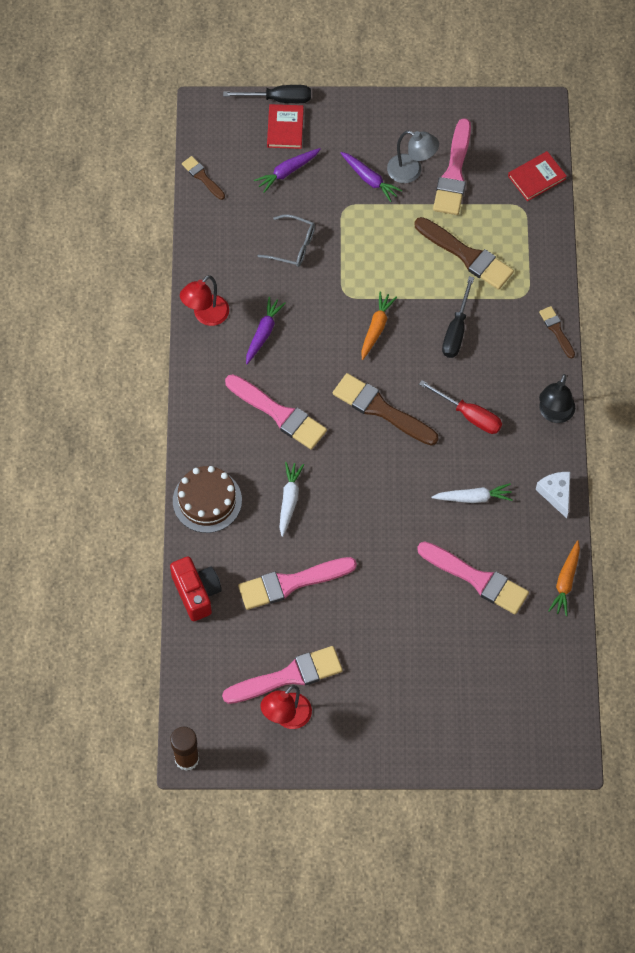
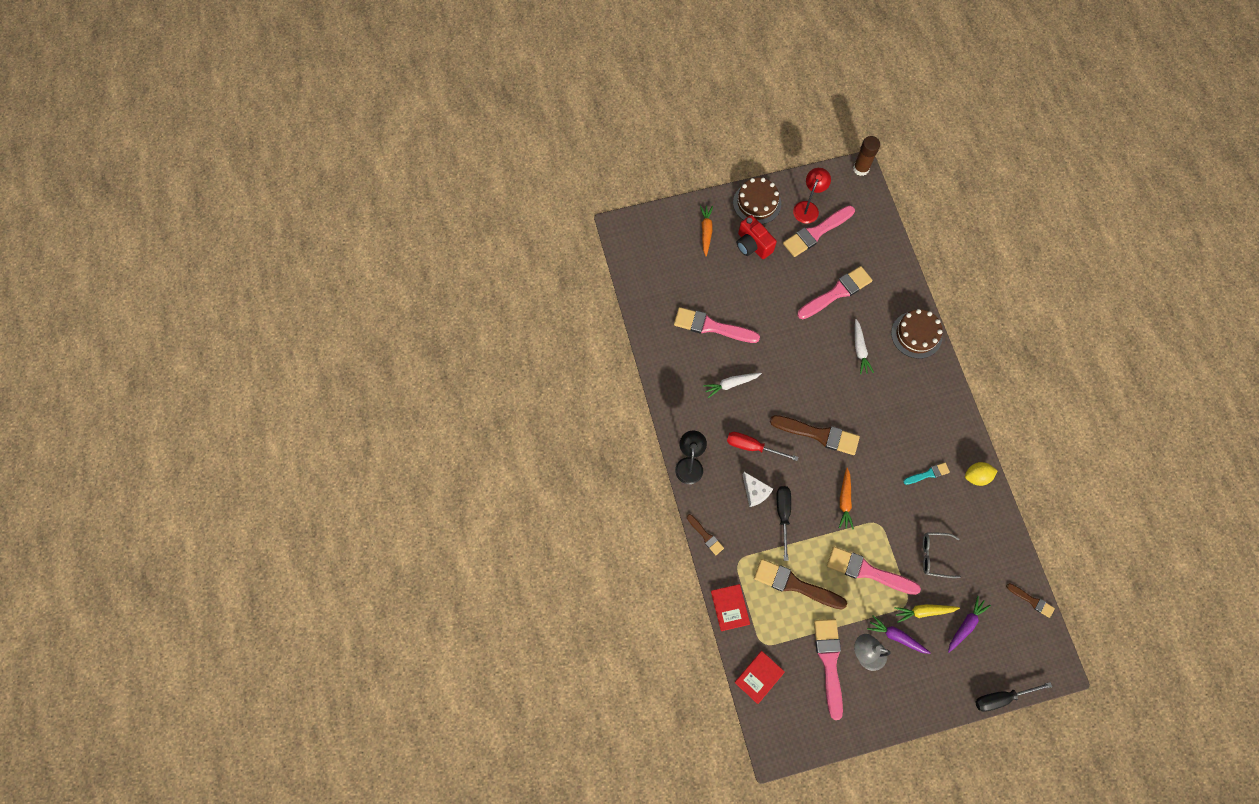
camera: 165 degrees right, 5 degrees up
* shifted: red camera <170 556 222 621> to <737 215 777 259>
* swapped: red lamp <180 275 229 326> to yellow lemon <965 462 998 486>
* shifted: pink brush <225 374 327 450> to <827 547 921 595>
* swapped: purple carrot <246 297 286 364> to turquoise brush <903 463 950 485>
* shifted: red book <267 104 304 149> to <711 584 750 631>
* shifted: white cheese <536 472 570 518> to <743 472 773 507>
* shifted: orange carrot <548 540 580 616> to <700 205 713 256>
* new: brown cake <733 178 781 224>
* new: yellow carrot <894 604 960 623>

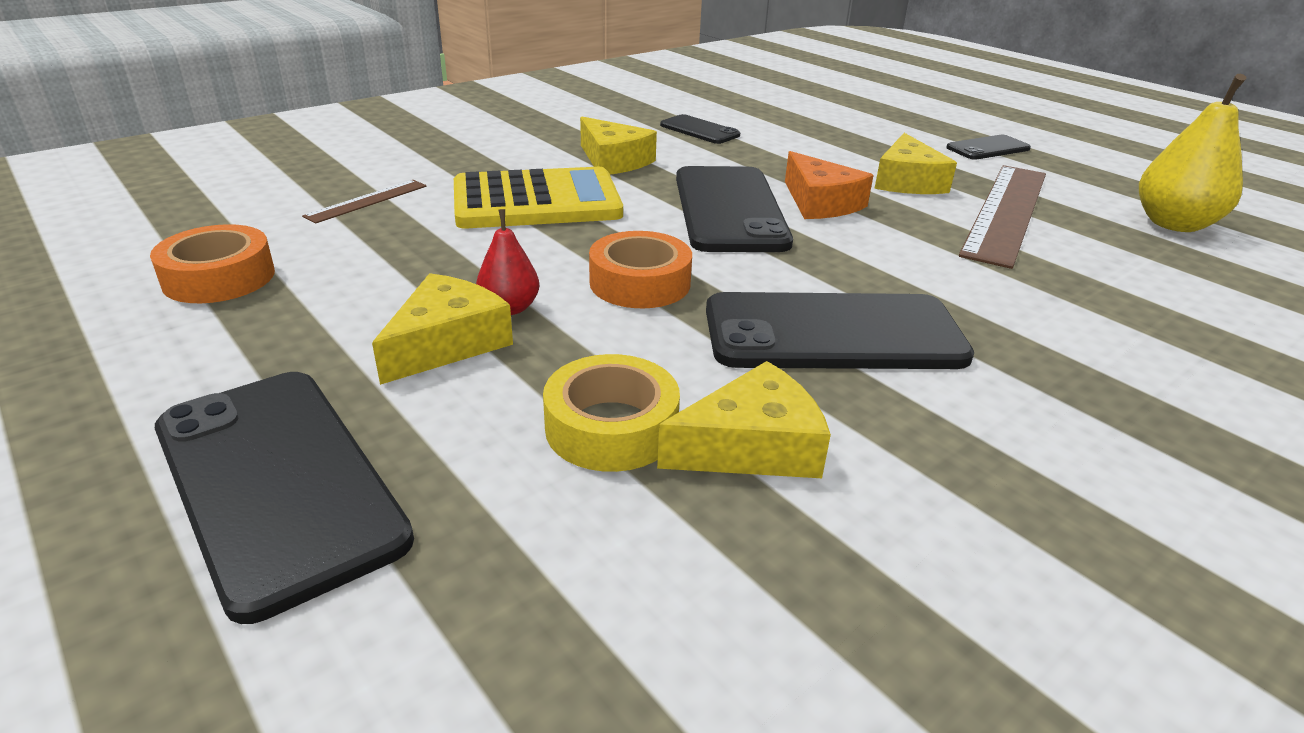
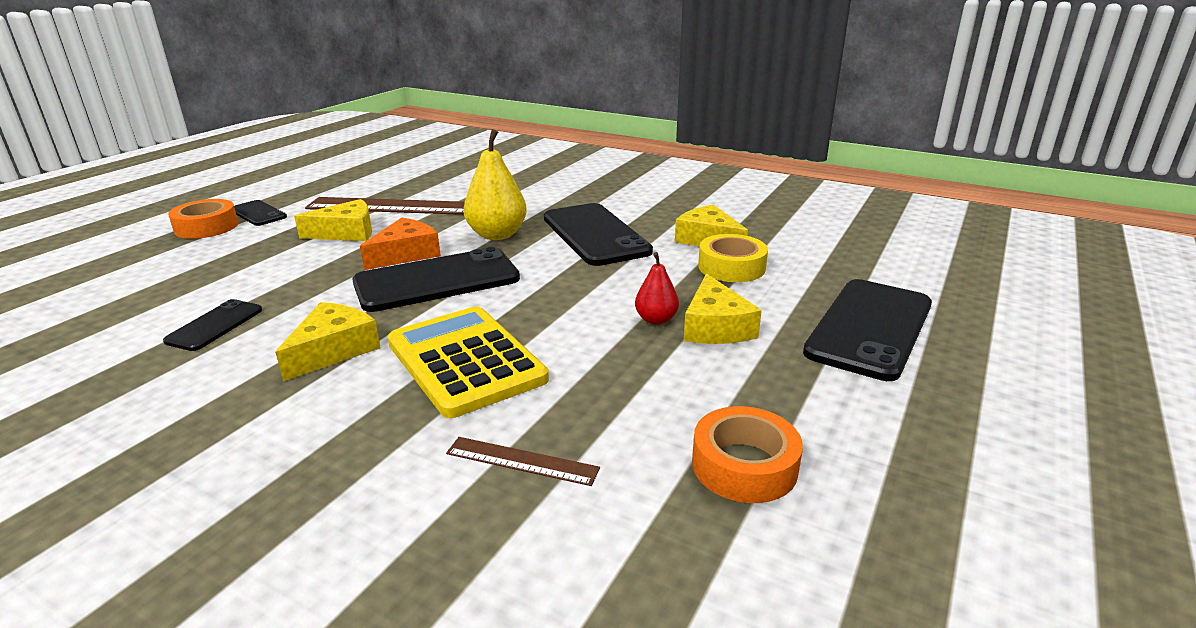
camera: 110 degrees left, 5 degrees down
* rotated: yellow cheese <372 273 513 385> = <684 273 762 344> 105 degrees counterclockwise
* shifted: orange tape <589 231 692 308> to <168 199 238 239>
* shifted: yellow pear <1139 74 1247 232> to <463 129 527 240>

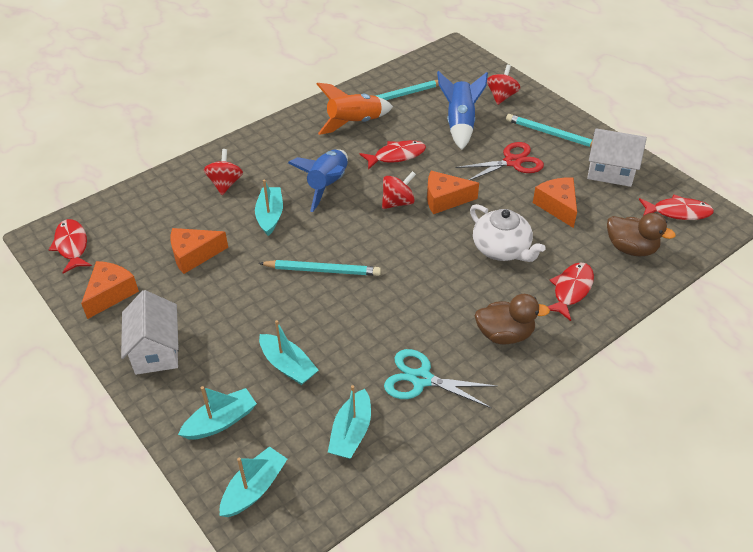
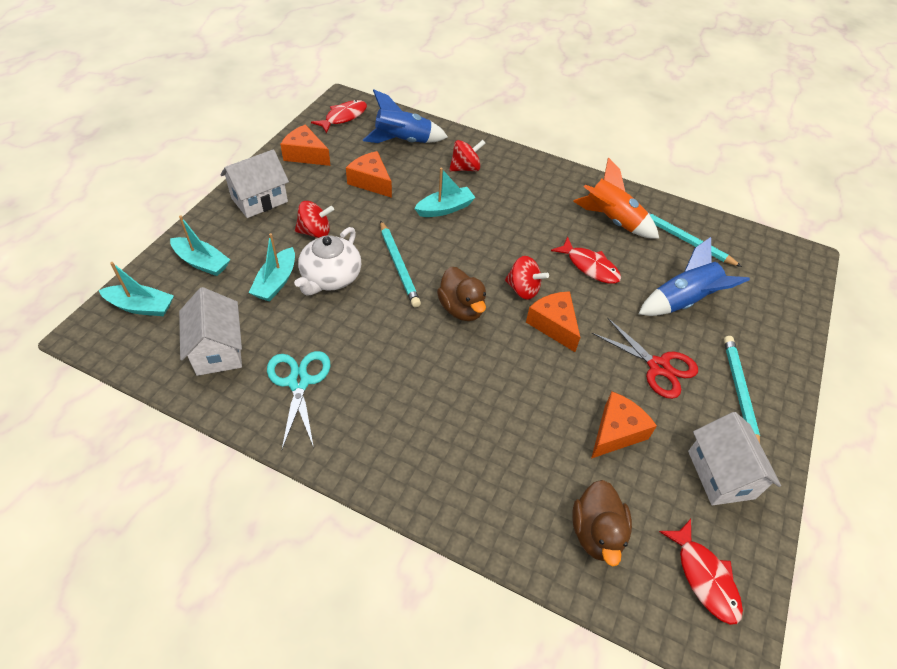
camera: 60 degrees right, 5 degrees up
* rotated: orange cheese <81 261 139 319> = <280 125 331 166> 150 degrees counterclockwise
* shifted: blue rocket <288 149 348 212> to <363 89 448 143>
* swapped: turquoise boat <328 385 371 459> to white house <179 287 242 376>
* shifted: white teapot <470 204 546 262> to <294 227 361 296>
* shifted: brown duck <475 294 550 344> to <437 267 486 321>
* shifted: red spinning top <487 65 520 105> to <295 201 334 238>
* gone: red fish <547 262 594 321>

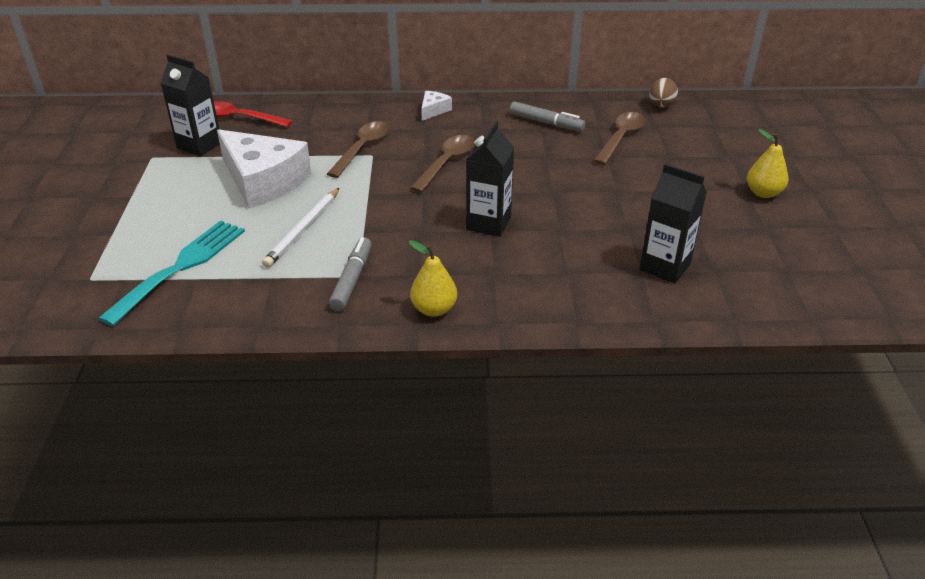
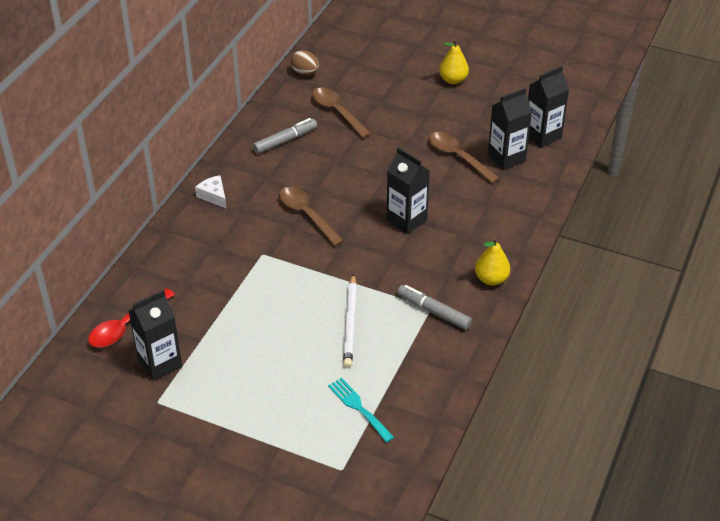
camera: 65 degrees left, 5 degrees up
* scaled: turquoise fork <98 220 245 326> = <328 378 394 443> x0.59
* gone: white cheese <217 129 311 208>
* rotated: white pencil <262 188 339 268> = <343 274 357 368> 45 degrees clockwise
* shifted: brown spoon <327 121 389 178> to <429 132 500 184>
* new: black carton <528 66 569 148>

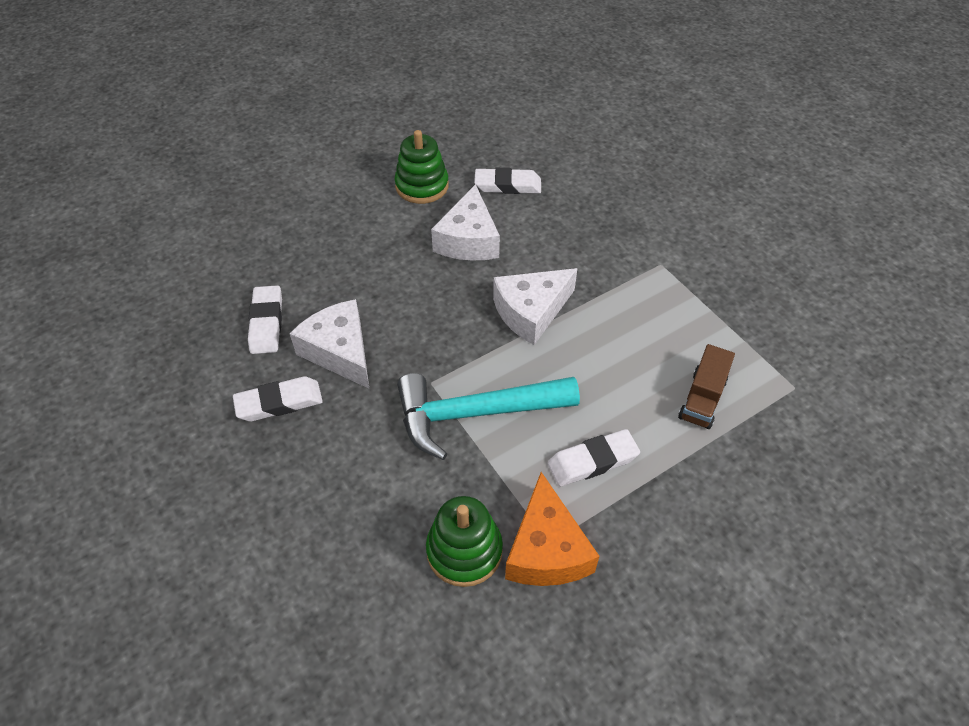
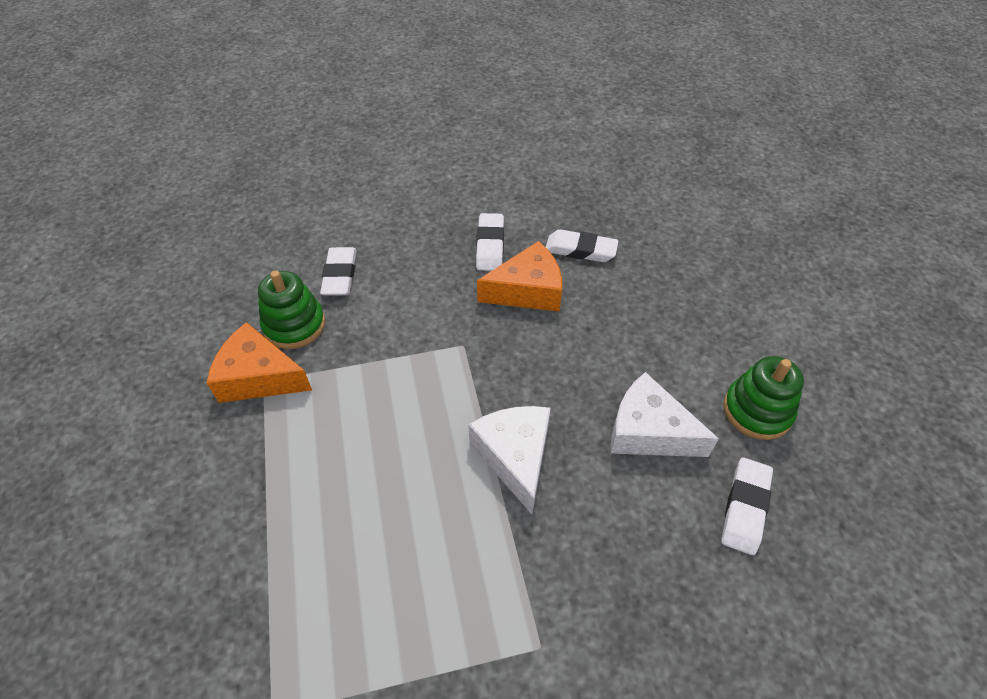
camera: 110 degrees right, 0 degrees up
* repainted: white cheese <290 299 369 388> to orange cheese <477 241 562 312>
* gone: turquoise hammer <397 373 580 460>
* shifted: white eraser <548 429 640 487> to <320 247 357 296>
* gone: brown truck <678 344 735 429>

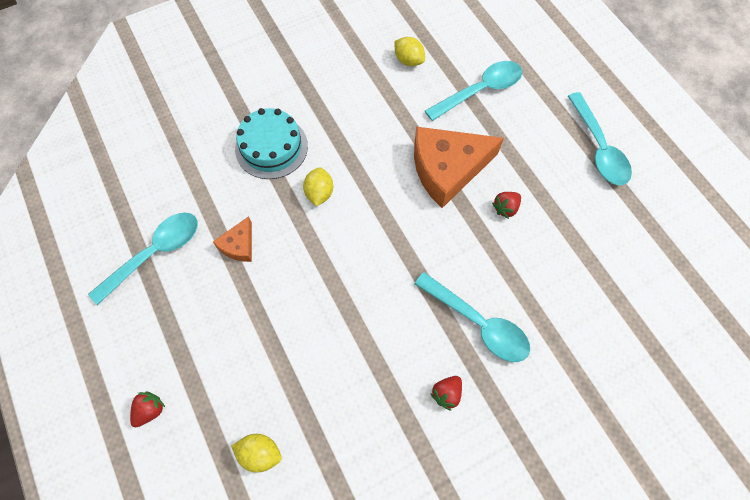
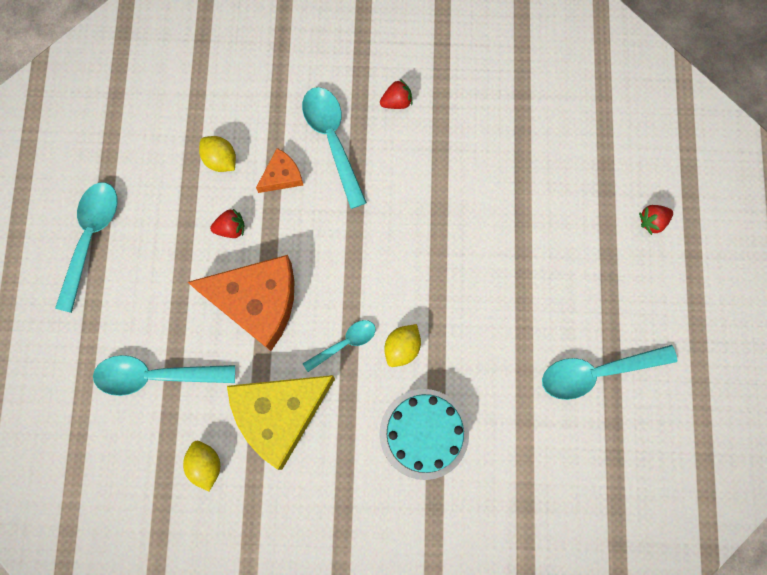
camera: 150 degrees left, 10 degrees up
* shifted: orange cheese <213 216 252 262> to <256 148 303 193>
* shifted: yellow lemon <231 434 282 472> to <199 136 236 172>
* new: yellow cheese <227 375 335 470>
* new: turquoise spoon <303 320 376 372>

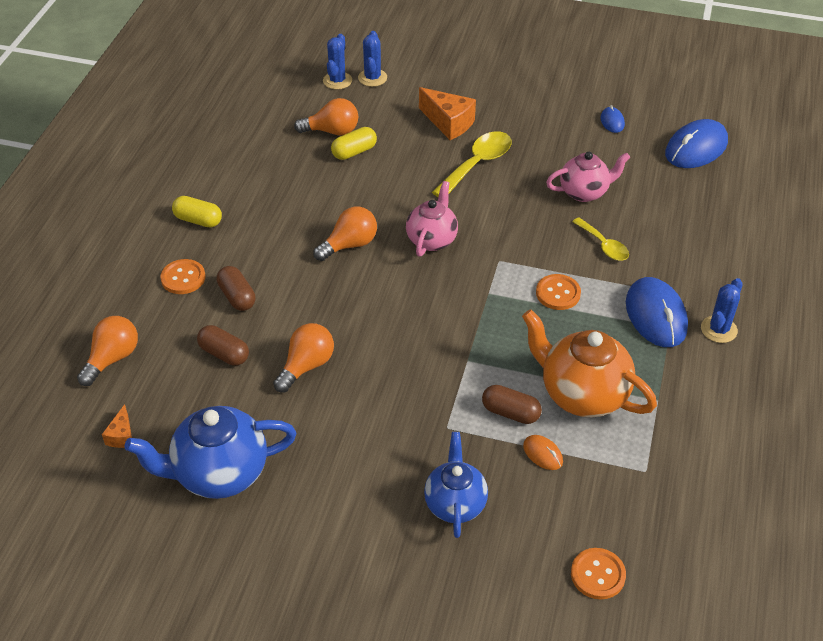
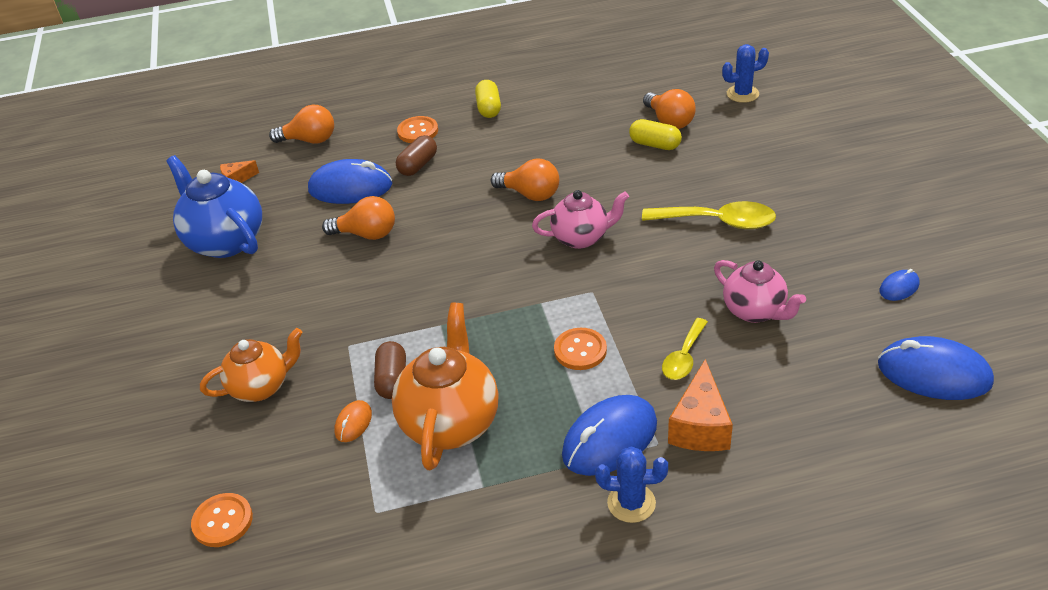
camera: 65 degrees right, 5 degrees down
* swapped: brown capsule <197 325 249 366> to blue mouse <308 159 393 204>
* gone: blue cactus <358 31 387 87>
* shifted: orange cheese <419 87 476 140> to <668 359 733 451>
* repainted: blue teapot <424 432 488 538> to orange teapot <200 328 303 402>

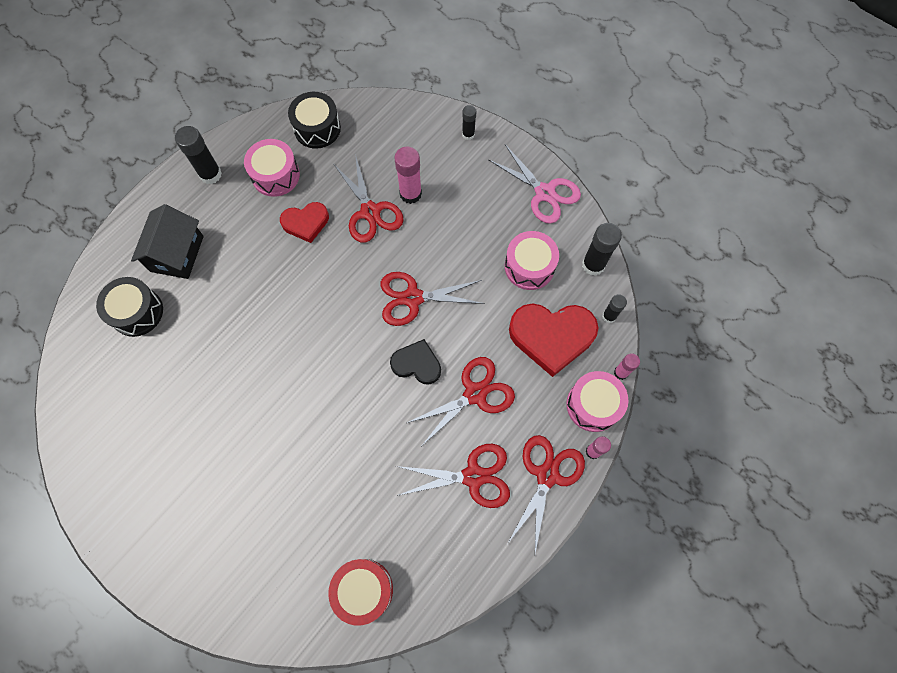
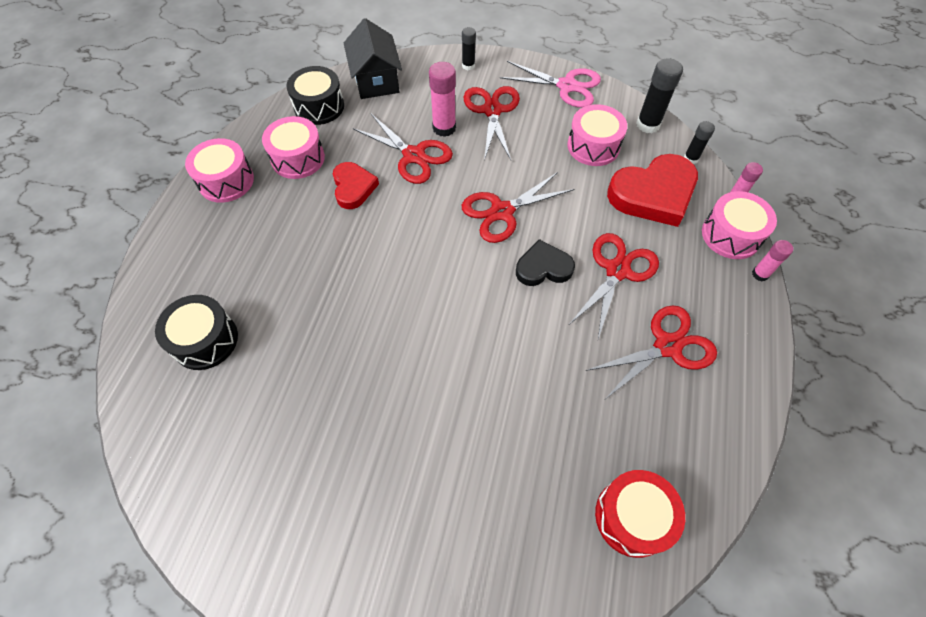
camera: 25 degrees left, 10 degrees down
* shifted: black house <131 204 204 279> to <344 18 402 99>
* swapped: black glue stick <175 126 222 184> to pink drum <185 138 254 203>
* rotated: red heart <280 202 329 243> = <333 162 379 209> 60 degrees counterclockwise
* shifted: red scissors <508 435 585 553> to <464 86 520 160>

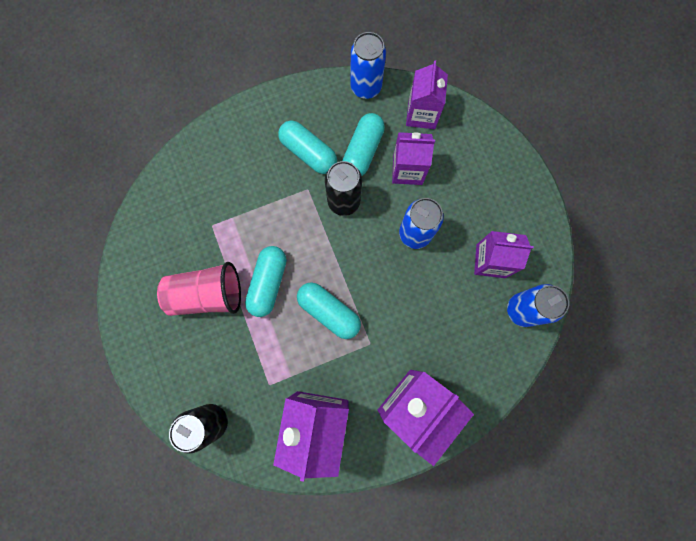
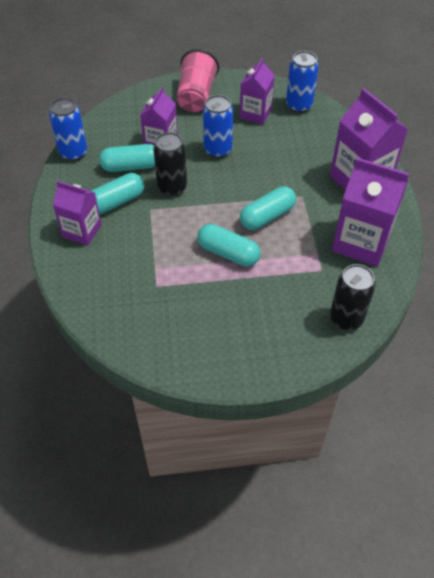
camera: 75 degrees left, 25 degrees down
* shifted: pink cup <157 262 241 316> to <176 49 219 112>
* rotated: turquoise capsule <342 113 385 176> = <99 144 155 172> 45 degrees counterclockwise
* shifted: purple carton <406 60 448 129> to <53 181 102 246>

